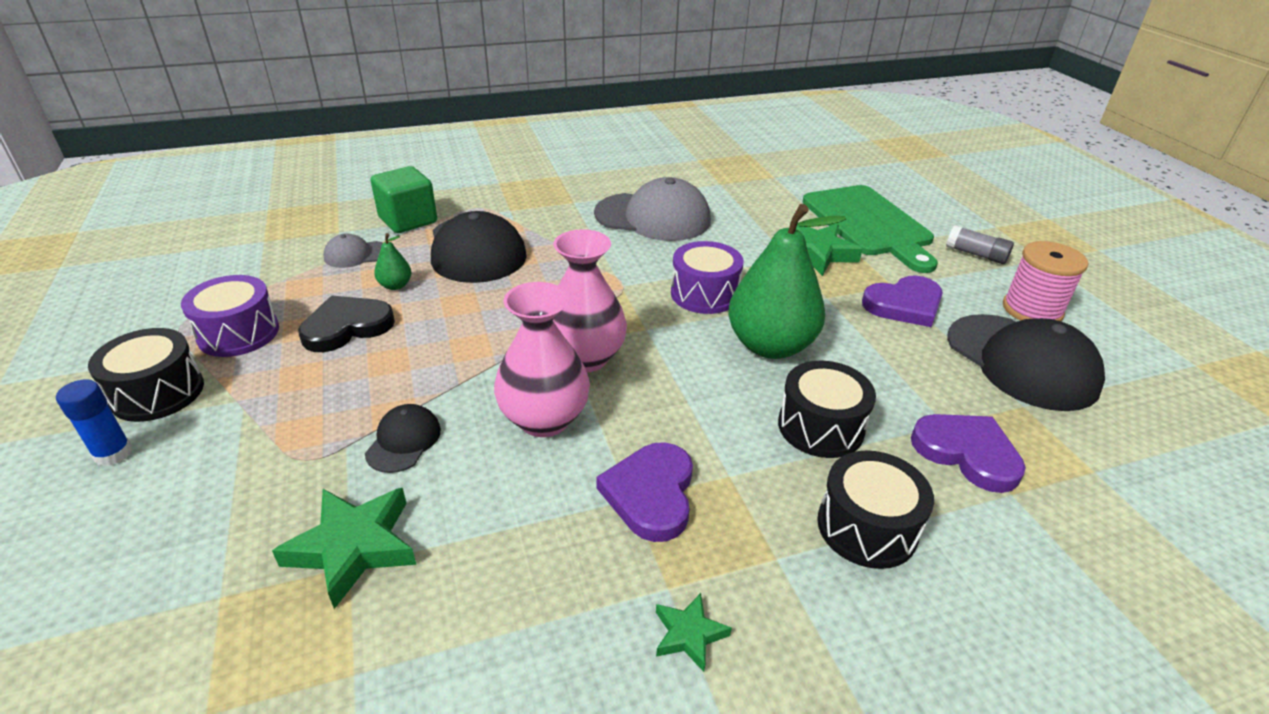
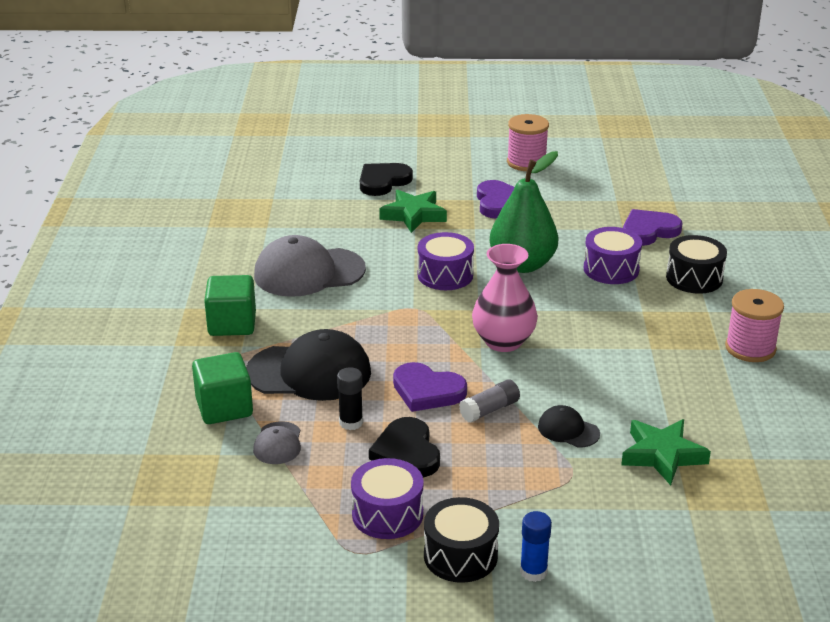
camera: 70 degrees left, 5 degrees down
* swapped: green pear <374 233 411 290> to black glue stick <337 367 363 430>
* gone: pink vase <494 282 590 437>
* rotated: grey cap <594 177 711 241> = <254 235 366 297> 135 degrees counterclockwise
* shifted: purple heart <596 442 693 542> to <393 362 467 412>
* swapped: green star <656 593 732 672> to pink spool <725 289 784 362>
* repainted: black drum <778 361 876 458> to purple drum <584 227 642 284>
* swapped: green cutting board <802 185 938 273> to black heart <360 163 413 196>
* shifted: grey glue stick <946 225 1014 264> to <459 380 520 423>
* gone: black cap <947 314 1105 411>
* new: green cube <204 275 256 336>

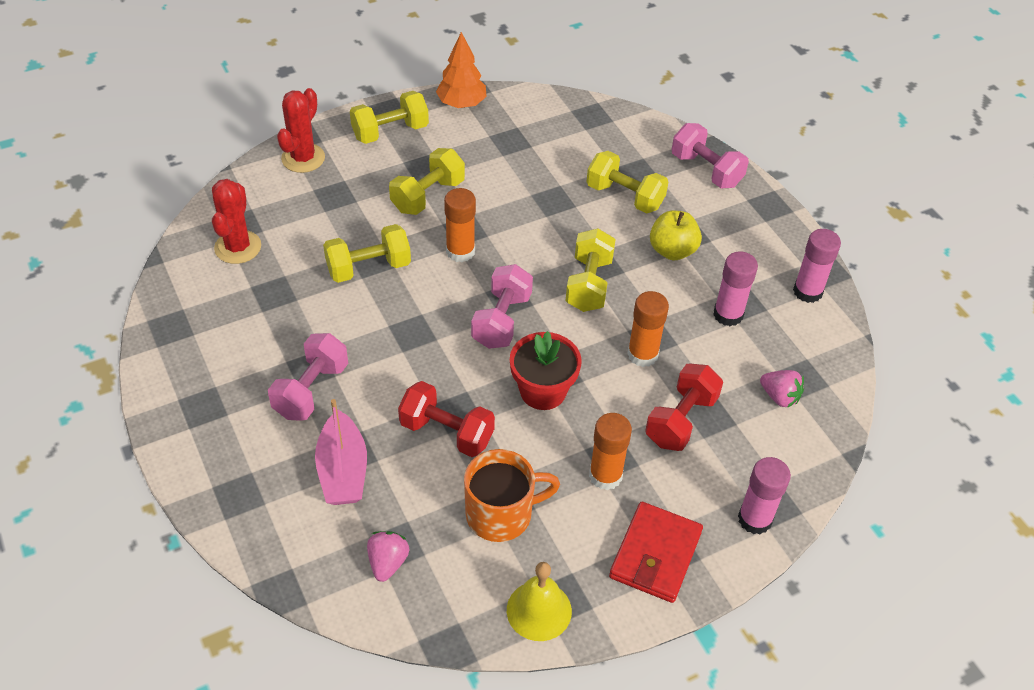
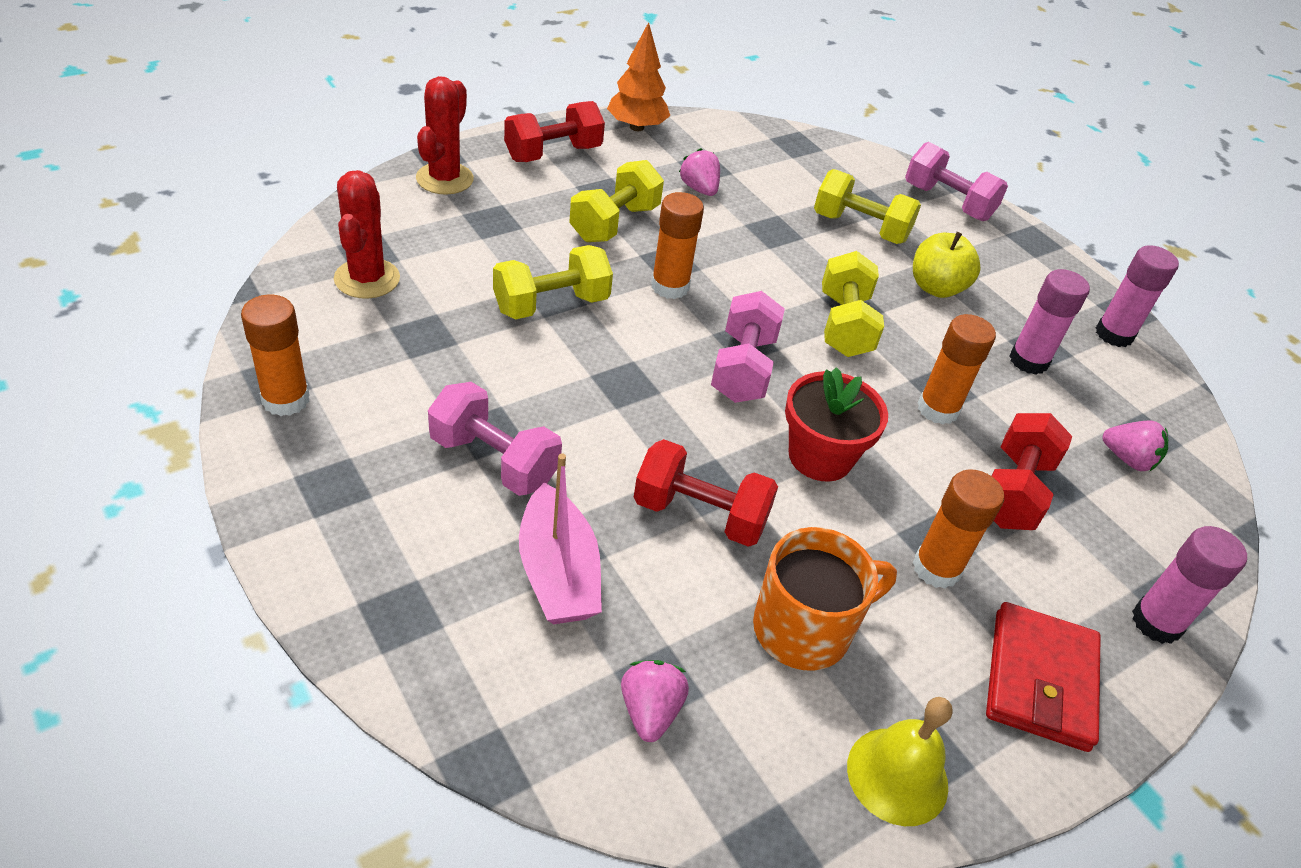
camera: 10 degrees left, 5 degrees down
* rotated: pink dumbbell <268 333 348 421> = <428 382 562 496> 75 degrees counterclockwise
* repainted: yellow dumbbell <350 91 429 144> to red dumbbell <504 101 605 162>
* new: orange glue stick <241 295 310 416>
* new: pink strawberry <679 148 720 196>

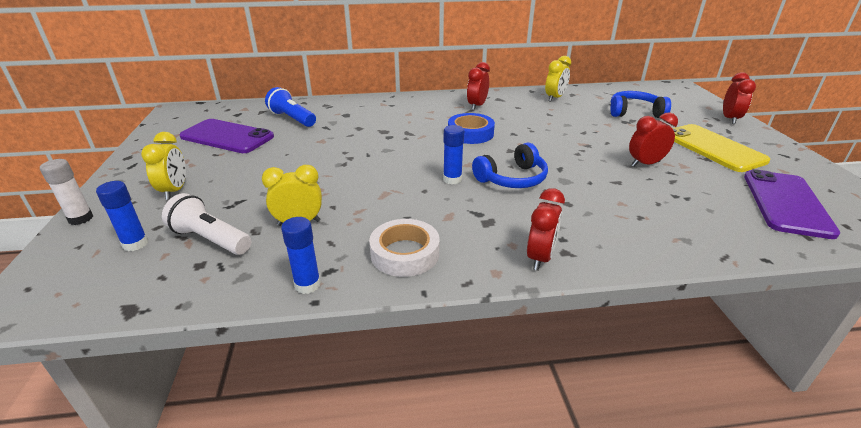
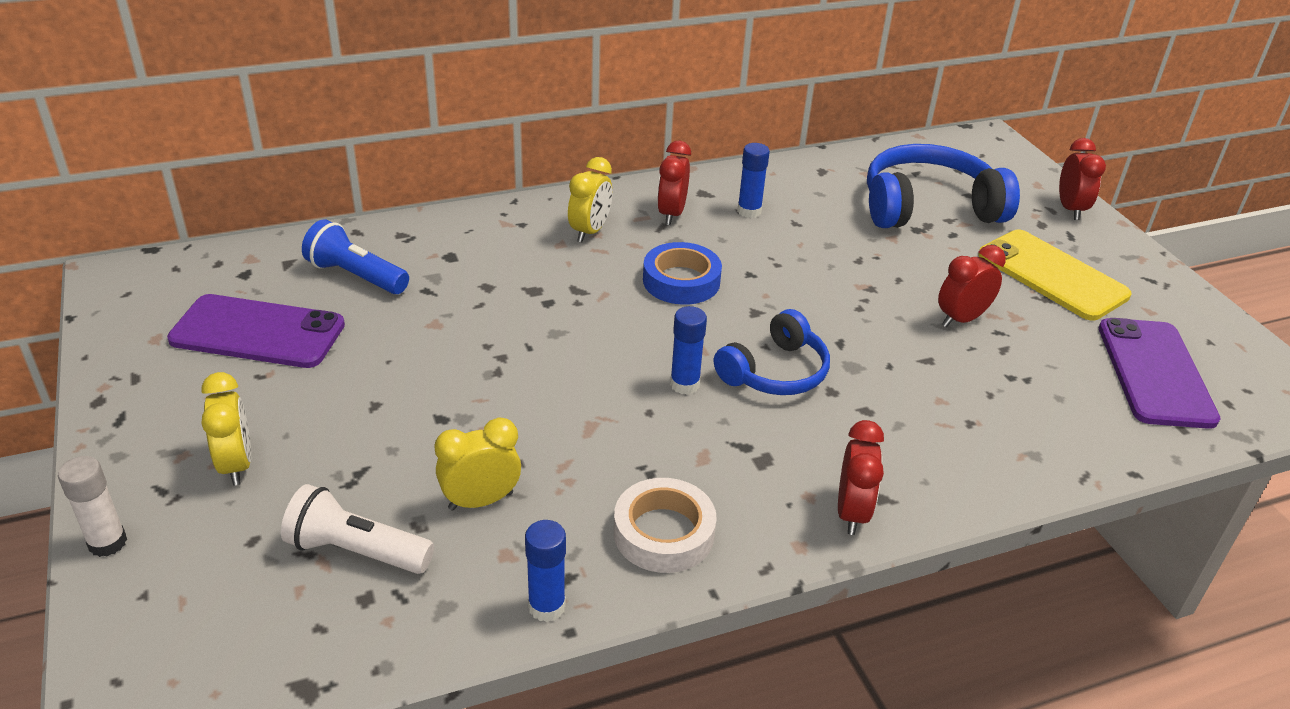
camera: 15 degrees left, 5 degrees up
* shifted: blue glue stick <96 181 148 251> to <737 143 770 218>
* shifted: yellow clock <545 56 571 102> to <568 157 612 242>
* scaled: blue headphones <610 91 671 118> = <867 144 1020 228> x1.59

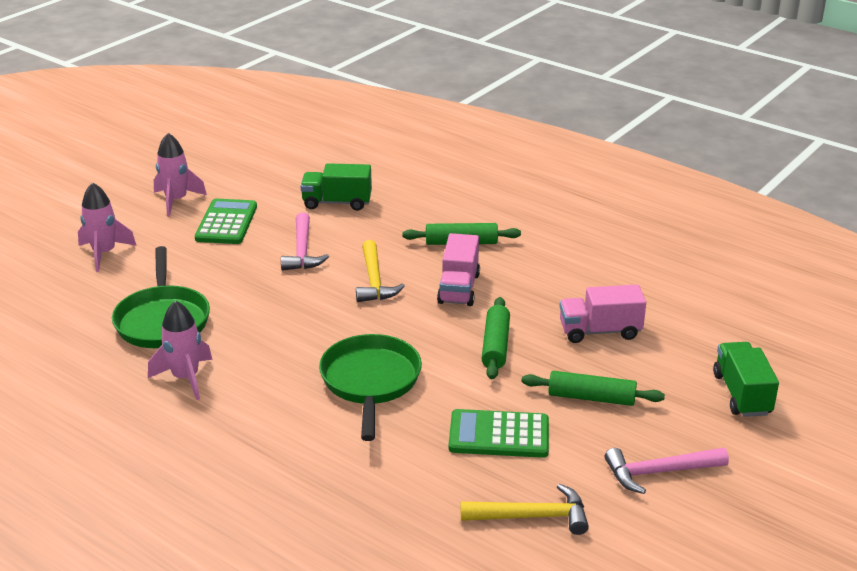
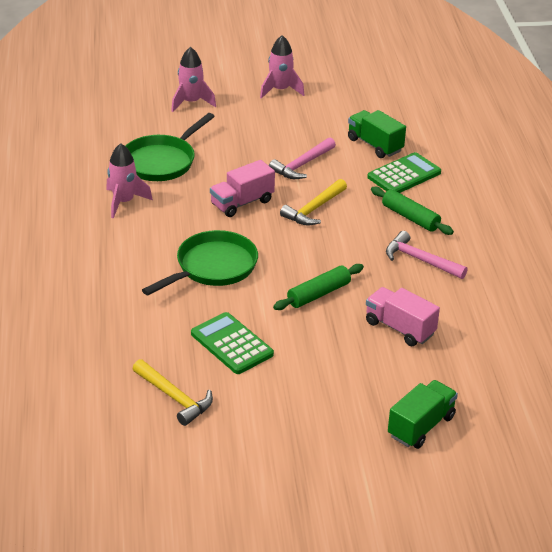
camera: 45 degrees right, 5 degrees up
* shifted: green calculator <195 199 257 244> to <367 152 441 193>
* shifted: pink truck <437 233 480 306> to <210 160 275 217>
* gone: green rolling pin <521 371 665 406>
* shifted: pink hammer <605 448 729 494> to <386 231 468 279>

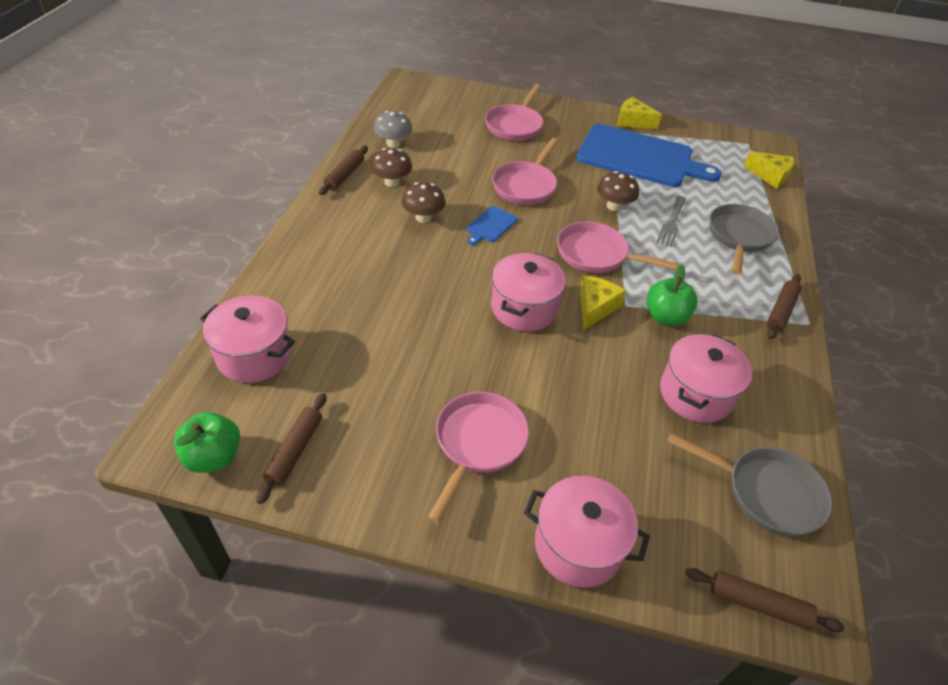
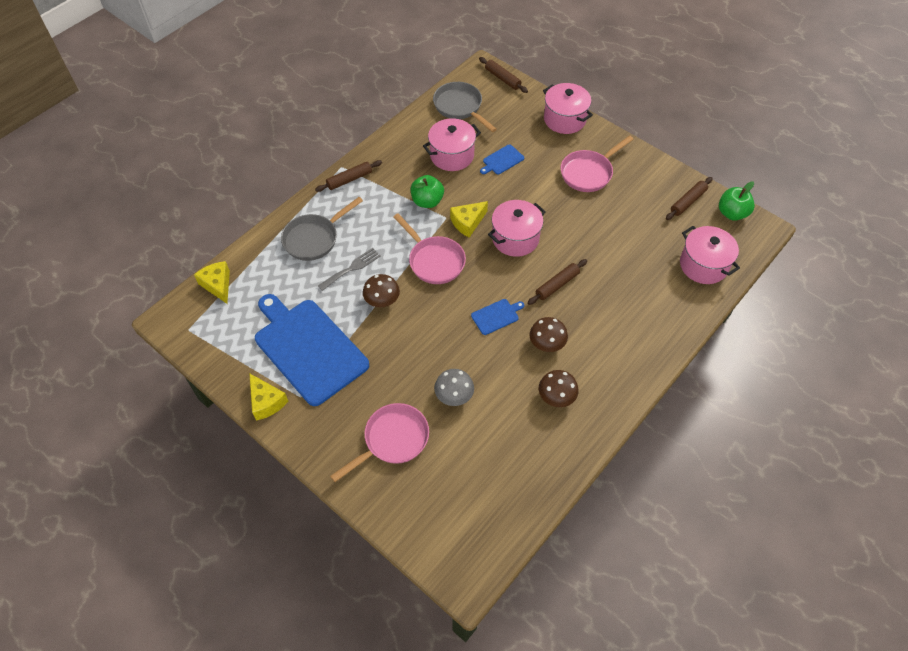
camera: 150 degrees left, 10 degrees up
* shifted: brown rolling pin <319 146 368 195> to <528 259 587 305>
* shifted: grey mushroom <373 111 412 148> to <434 369 474 406>
* gone: pink pan <492 138 558 205>
* new: blue cutting board <480 144 524 174>

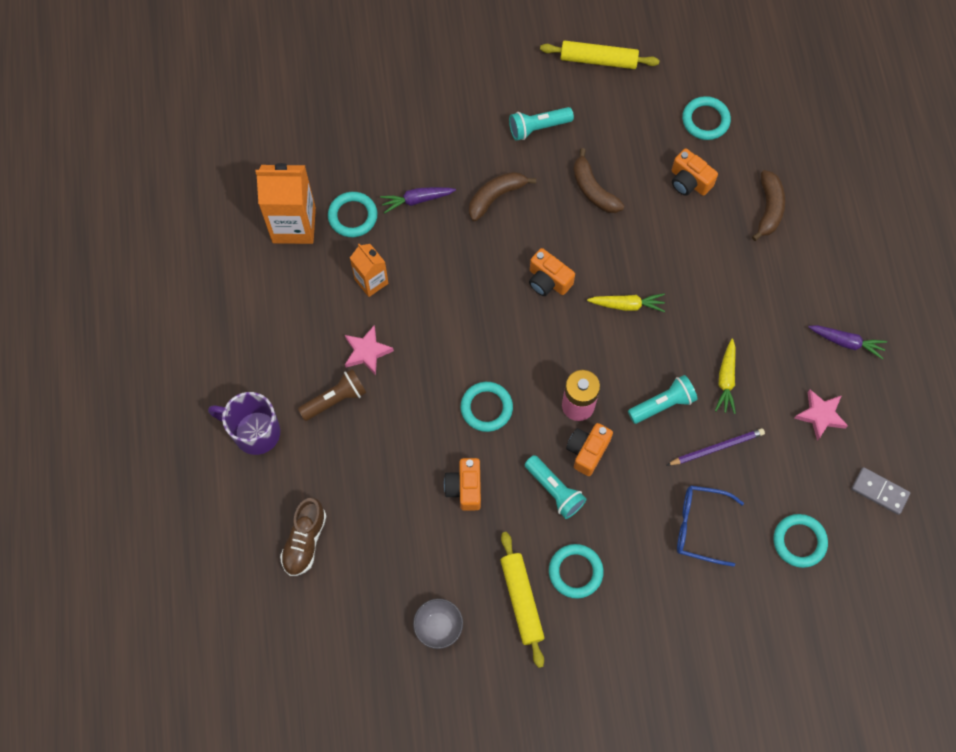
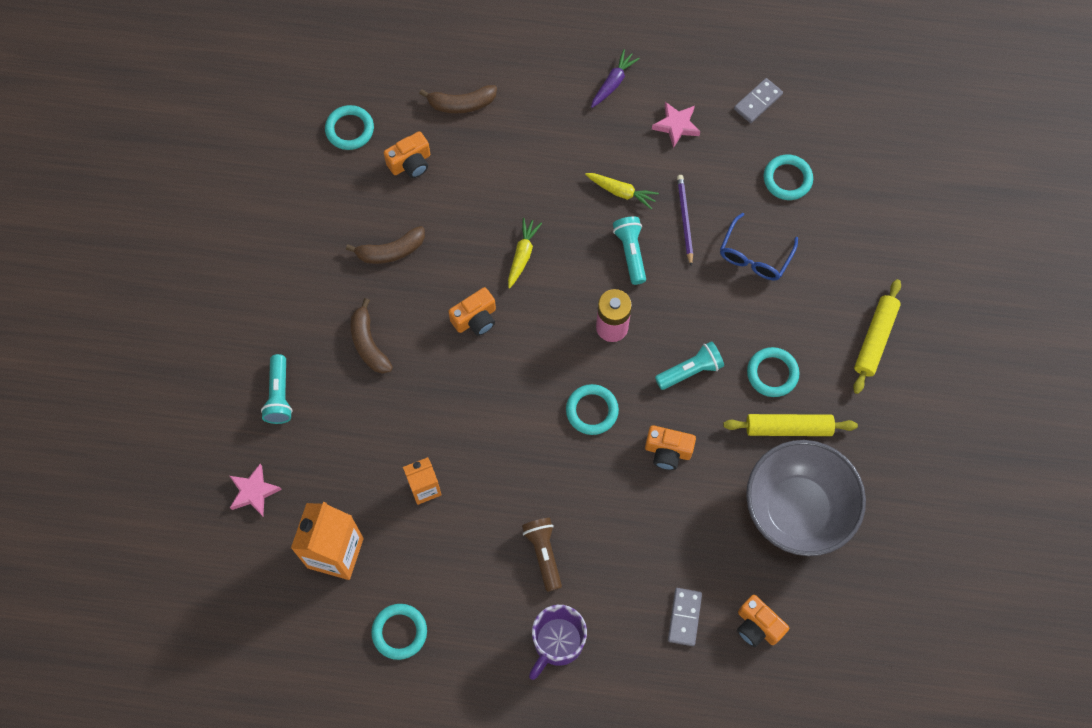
camera: 75 degrees left, 0 degrees up
* swapped: brown shoe <280 497 326 576> to grey domino <668 588 702 646>
* shifted: turquoise ring <328 192 377 237> to <371 604 427 660>
* shifted: pink star <345 325 394 376> to <230 464 282 516>
* gone: purple carrot <380 187 456 213>
* scaled: grey bowl <413 599 463 649> = <746 440 866 556> x2.41
* shifted: turquoise flashlight <509 107 574 141> to <261 354 292 424>
* shifted: yellow rolling pin <540 41 660 69> to <853 279 901 394>
* shifted: orange camera <566 423 613 476> to <737 595 789 647>
* rotated: brown banana <752 170 785 241> = <419 85 497 113> 150 degrees clockwise

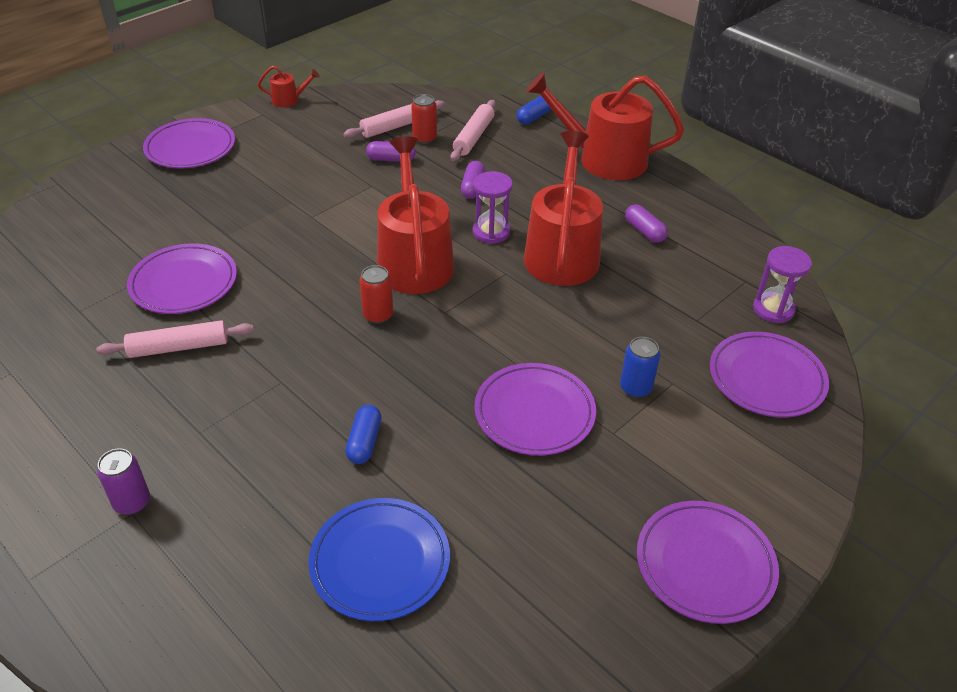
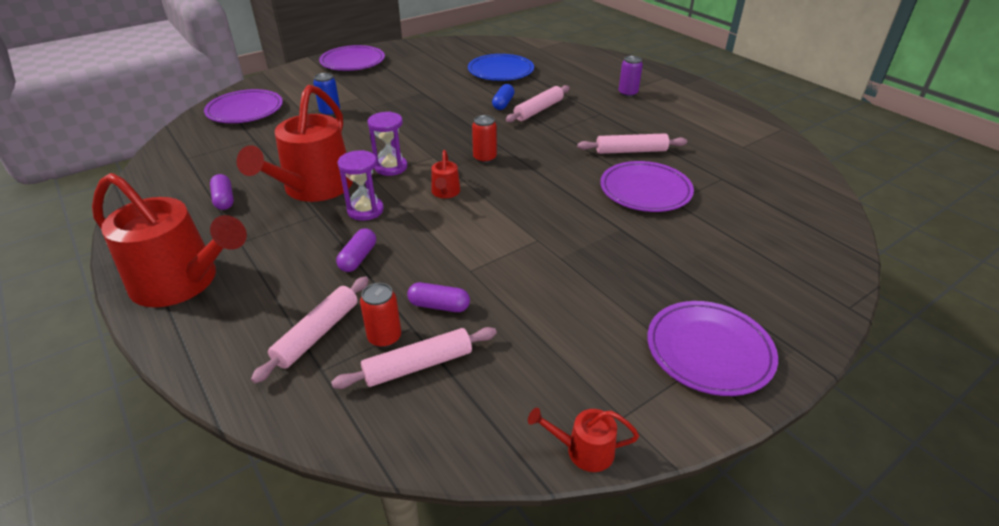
camera: 170 degrees left, 5 degrees down
* scaled: red watering can <377 136 454 294> = <431 150 460 198> x0.43
* gone: purple plate <475 363 596 456>
* gone: blue capsule <517 96 551 124>
* shifted: purple hourglass <753 246 812 323> to <368 112 408 176>
* new: pink rolling pin <506 85 570 122>

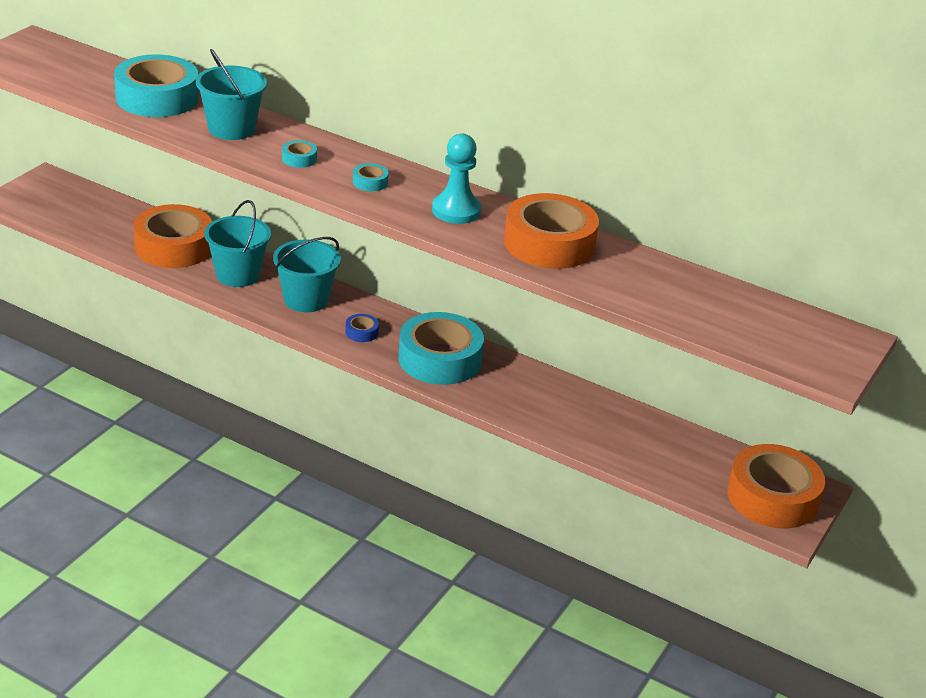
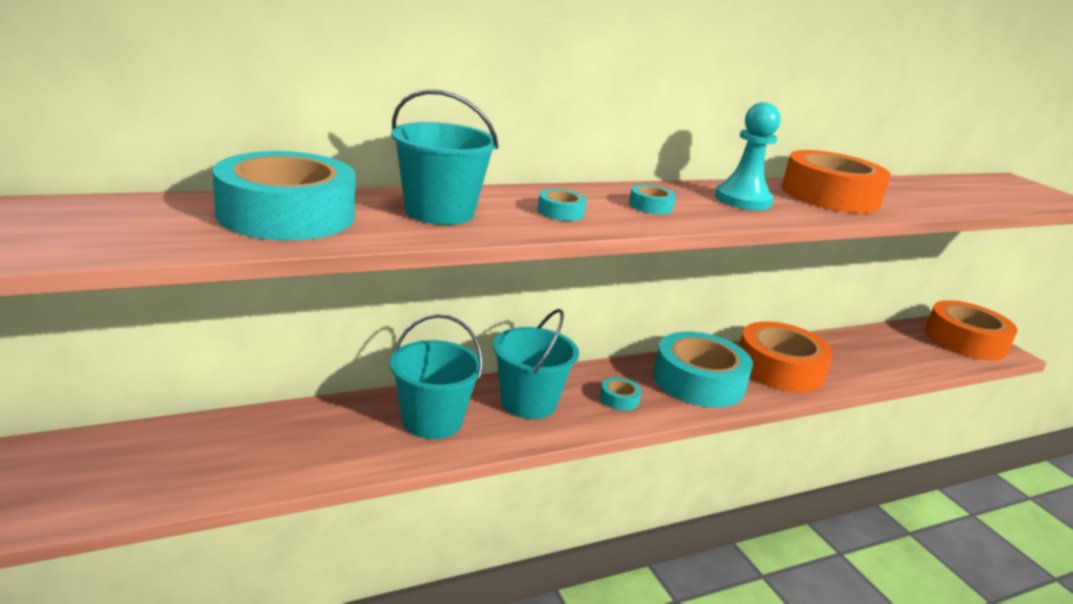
camera: 55 degrees left, 10 degrees down
* shifted: orange tape <133 204 212 268> to <739 322 833 392>
* repainted: blue tape <345 314 379 342> to turquoise tape <600 377 642 411>

